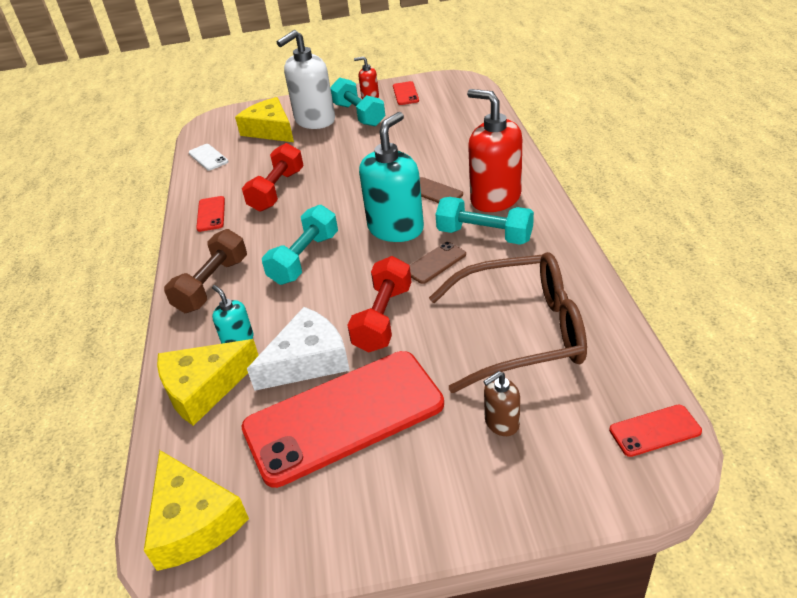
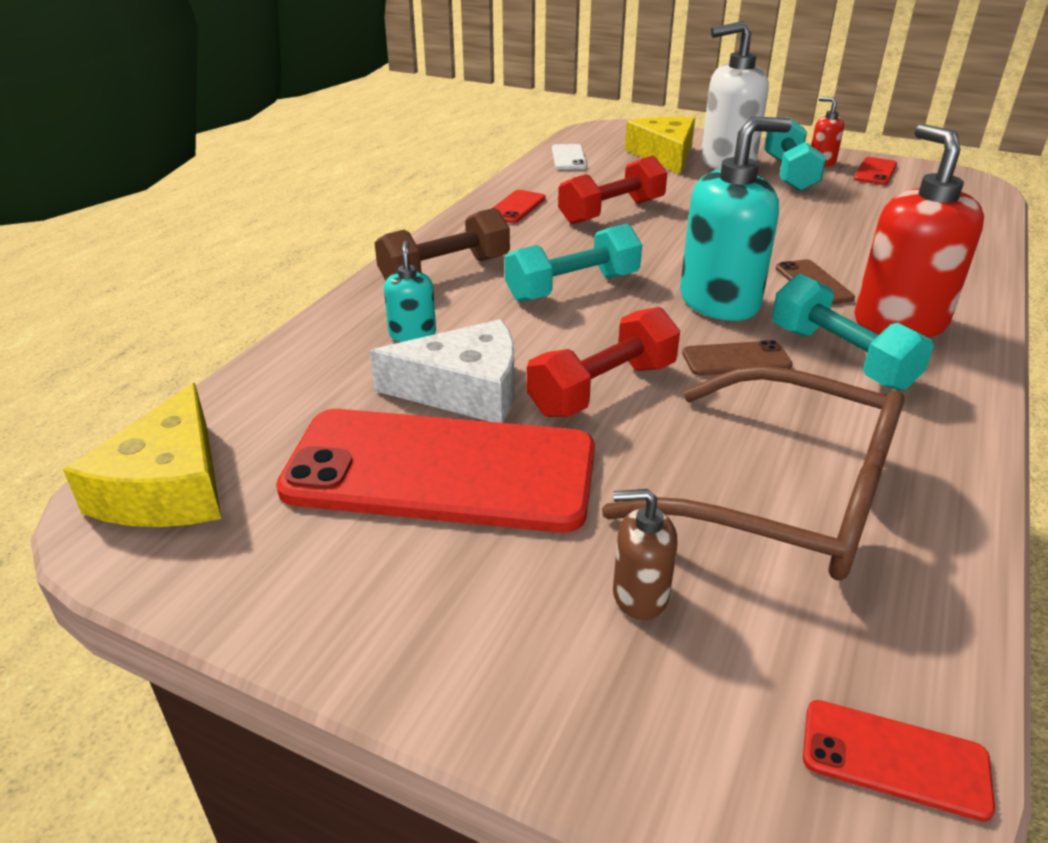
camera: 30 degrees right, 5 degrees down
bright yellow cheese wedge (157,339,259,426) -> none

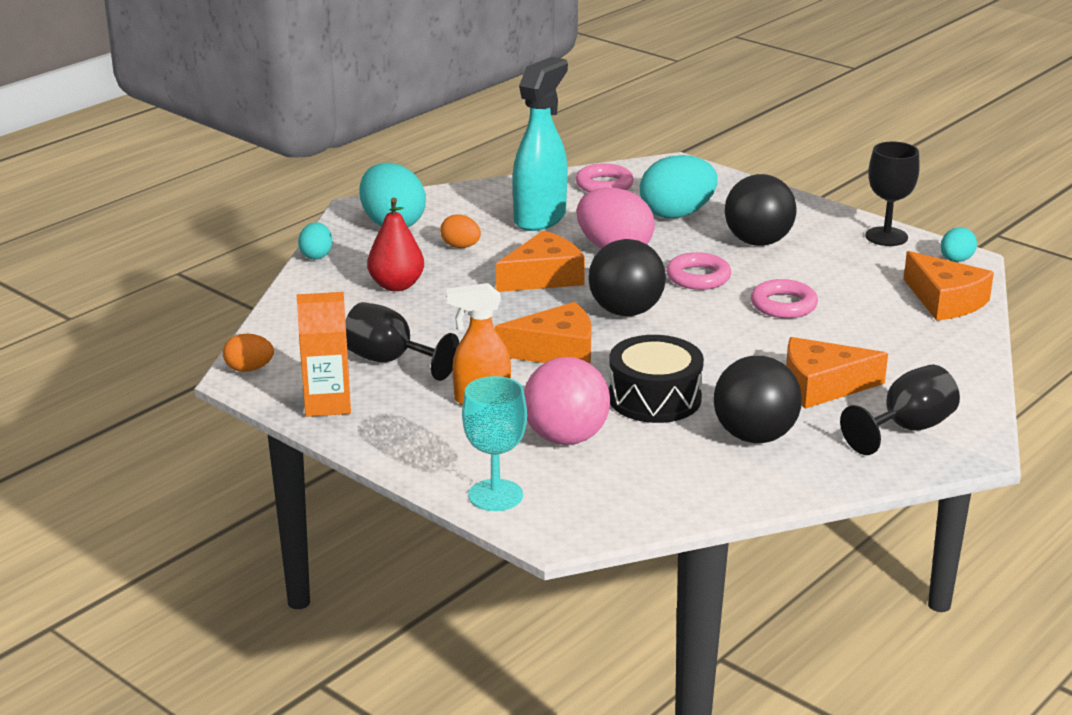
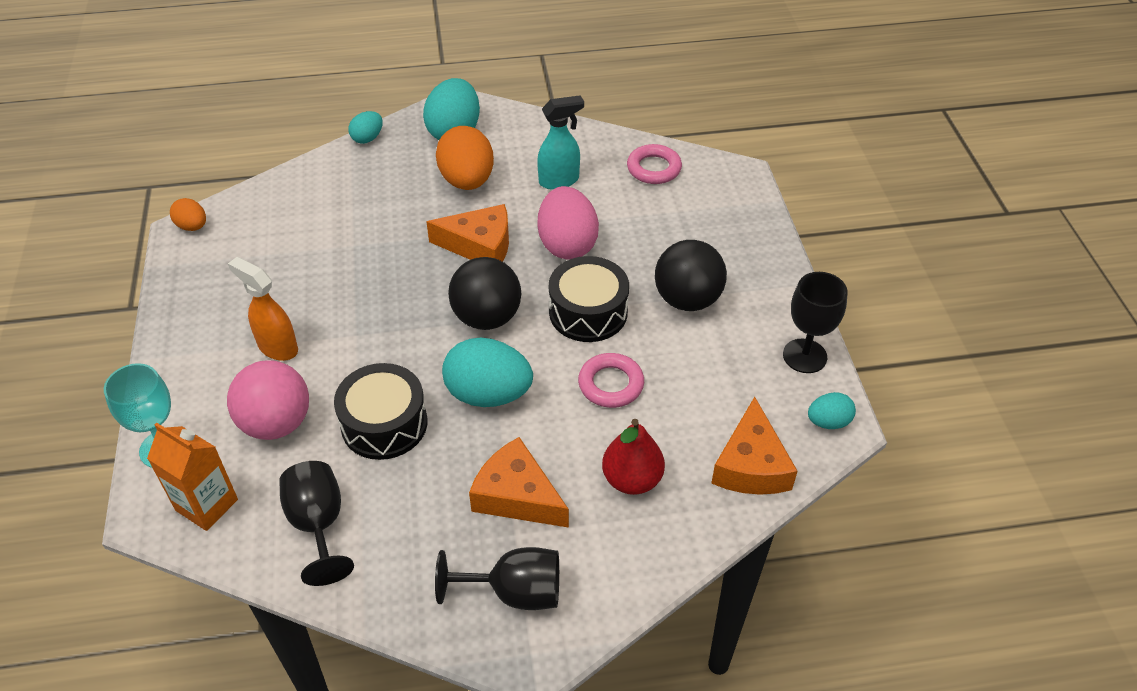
camera: 40 degrees right, 20 degrees up
aqua spray cleaner (513,57,568,231) -> aqua spray cleaner (537,95,584,190), x0.66
aqua egg shape (640,155,718,219) -> aqua egg shape (442,337,533,407), moved
crimson pear (367,198,424,291) -> crimson pear (602,419,665,495), moved
orange egg shape (440,214,481,248) -> orange egg shape (436,126,494,190), x1.91
pink hoop (666,252,731,290) -> ebony snare drum (549,256,629,342)
orange milk carton (296,292,351,417) -> orange milk carton (147,423,238,531), moved
ebony wine glass (345,302,459,381) -> ebony wine glass (279,461,354,586), moved
orange cheese wedge (495,302,591,364) -> none
ebony sphere (714,356,802,443) -> none

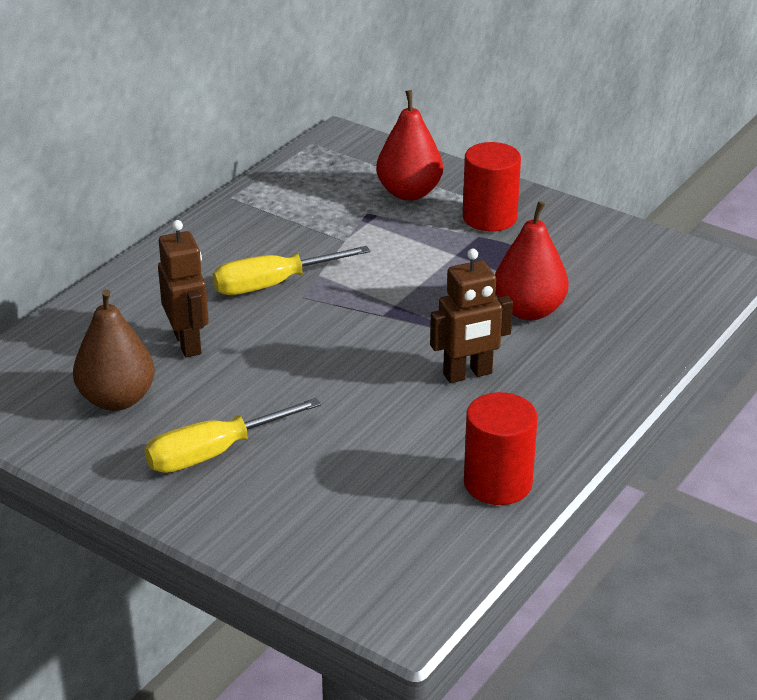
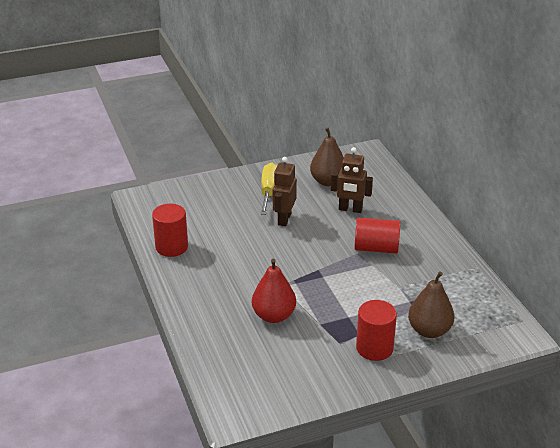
camera: 125 degrees right, 0 degrees up
crimson pear (376,90,443,201) -> brown pear (408,271,454,338)
bright yellow hand screwdriver (212,246,370,295) -> crimson solid cylinder (355,218,400,254)
brown toy robot (430,249,513,383) -> brown toy robot (273,157,297,226), moved

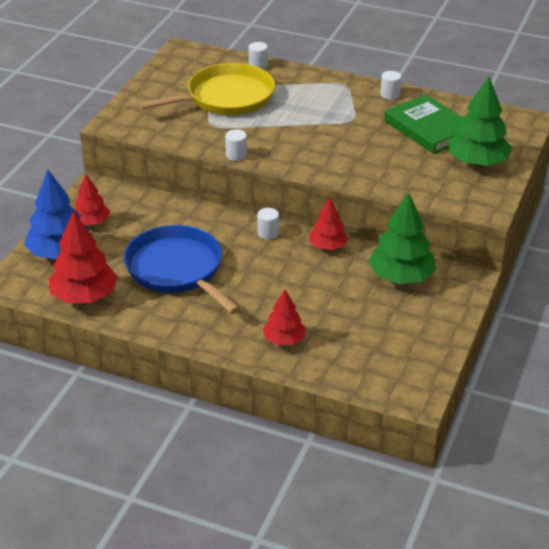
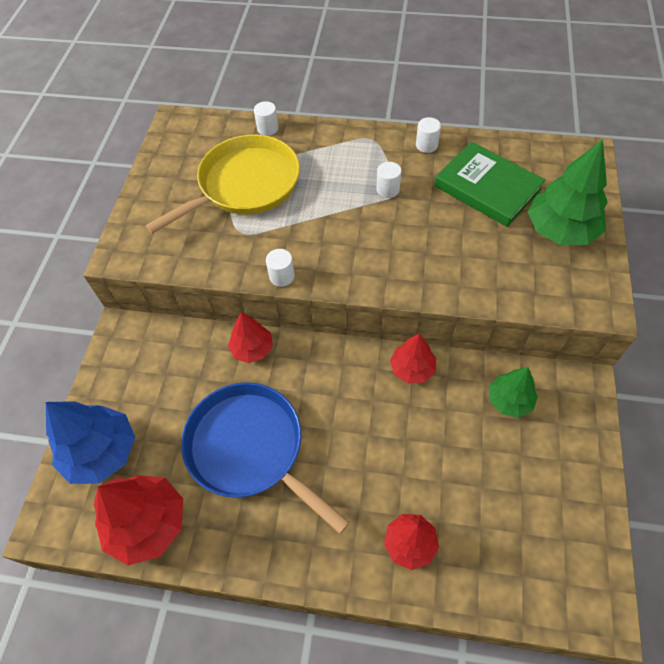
camera: 10 degrees left, 20 degrees up
crimson fir tree (75,174,110,225) -> crimson fir tree (228,312,273,363), moved
leaf-green fir tree (368,192,436,284) -> leaf-green fir tree (489,367,538,418), x0.60
snow-white solid cylinder (257,208,279,240) -> snow-white solid cylinder (376,162,402,198), moved

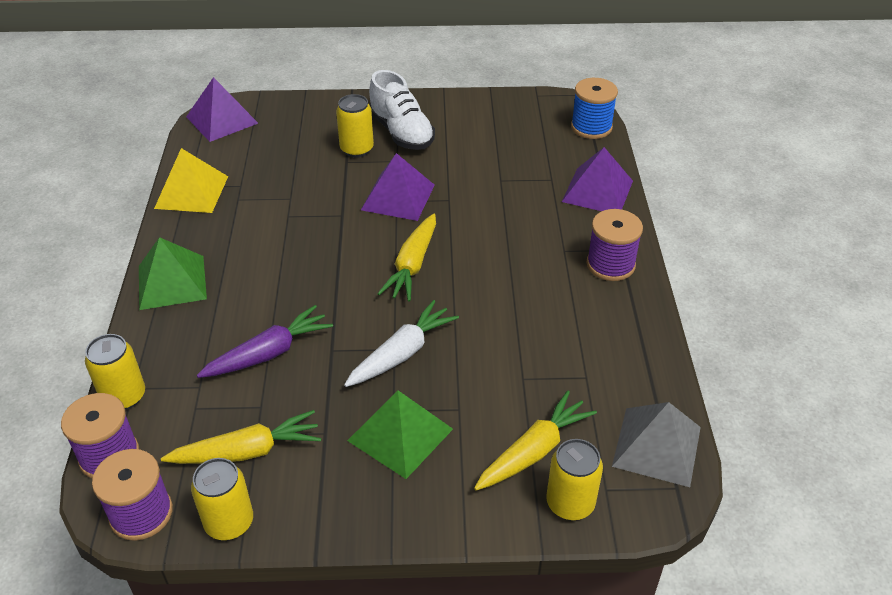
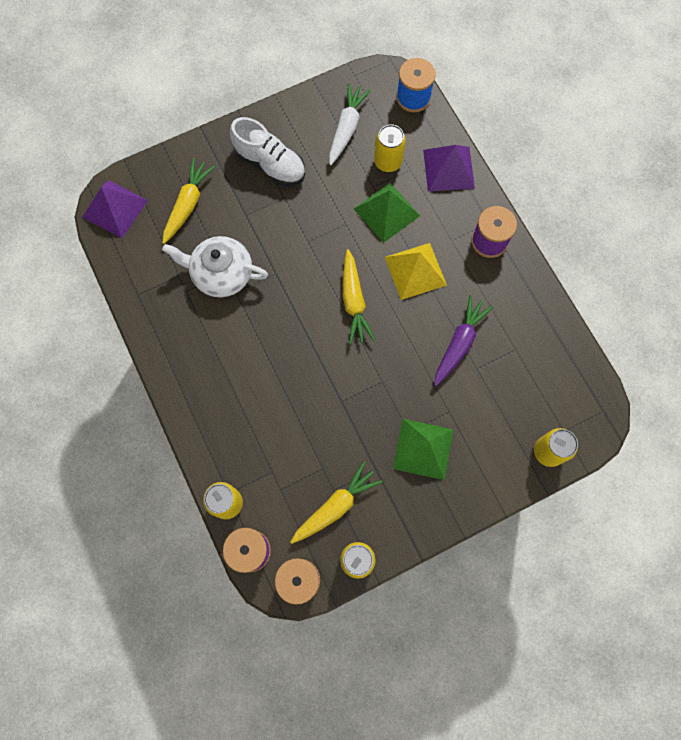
camera: 25 degrees left, 30 degrees up
bright yellow can (336,94,374,157) -> bright yellow can (374,124,406,172), moved
bright yellow pyramid (154,148,228,213) -> bright yellow pyramid (385,243,447,300), moved
purple pyramid (361,153,435,221) -> none
leaf-green pyramid (139,237,207,310) -> leaf-green pyramid (354,183,420,243), moved
snow-white toy carrot (344,300,459,387) -> snow-white toy carrot (329,83,371,165), moved
purple toy carrot (197,305,333,378) -> purple toy carrot (434,295,493,386), moved
bright yellow toy carrot (474,391,597,491) -> bright yellow toy carrot (163,158,215,244), moved
gray pyramid (612,402,701,487) -> none
none -> snow-white tea pot (162,236,268,297)

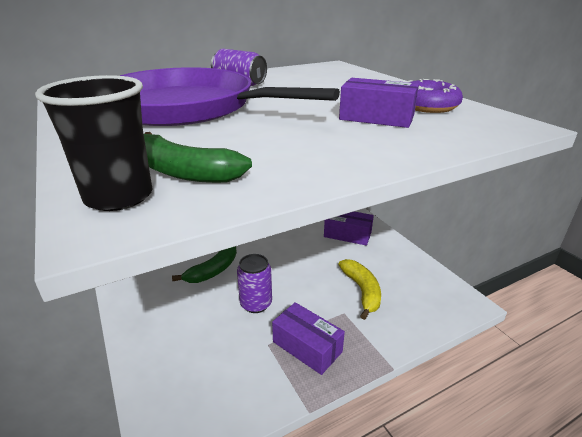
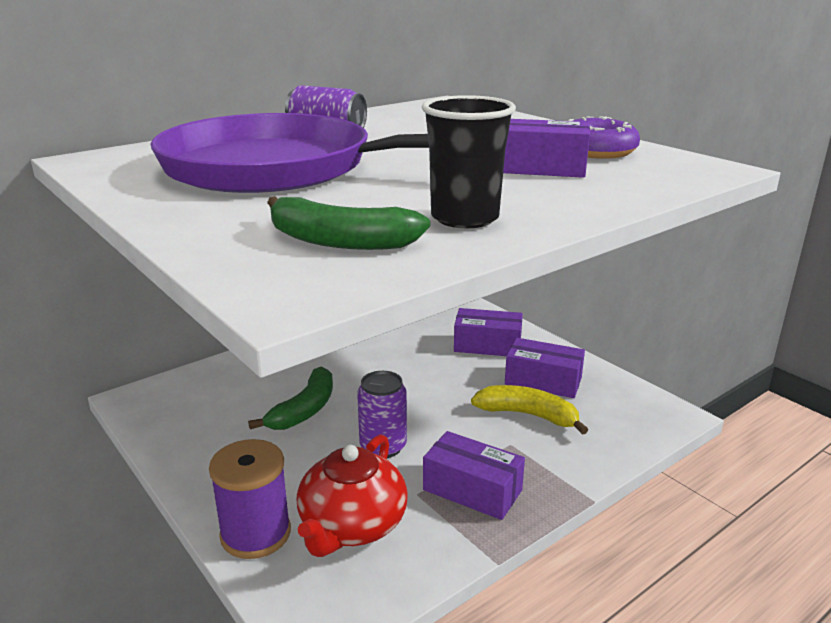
camera: 10 degrees left, 5 degrees down
ebony beaker (35,75,152,211) -> ebony beaker (422,95,516,228), moved
bright yellow banana fruit (338,259,381,320) -> bright yellow banana fruit (471,385,588,435), 45 degrees counterclockwise
none -> purple box (505,338,585,398)
none -> crimson tea pot (297,434,408,557)
none -> purple bobbin (209,439,291,559)

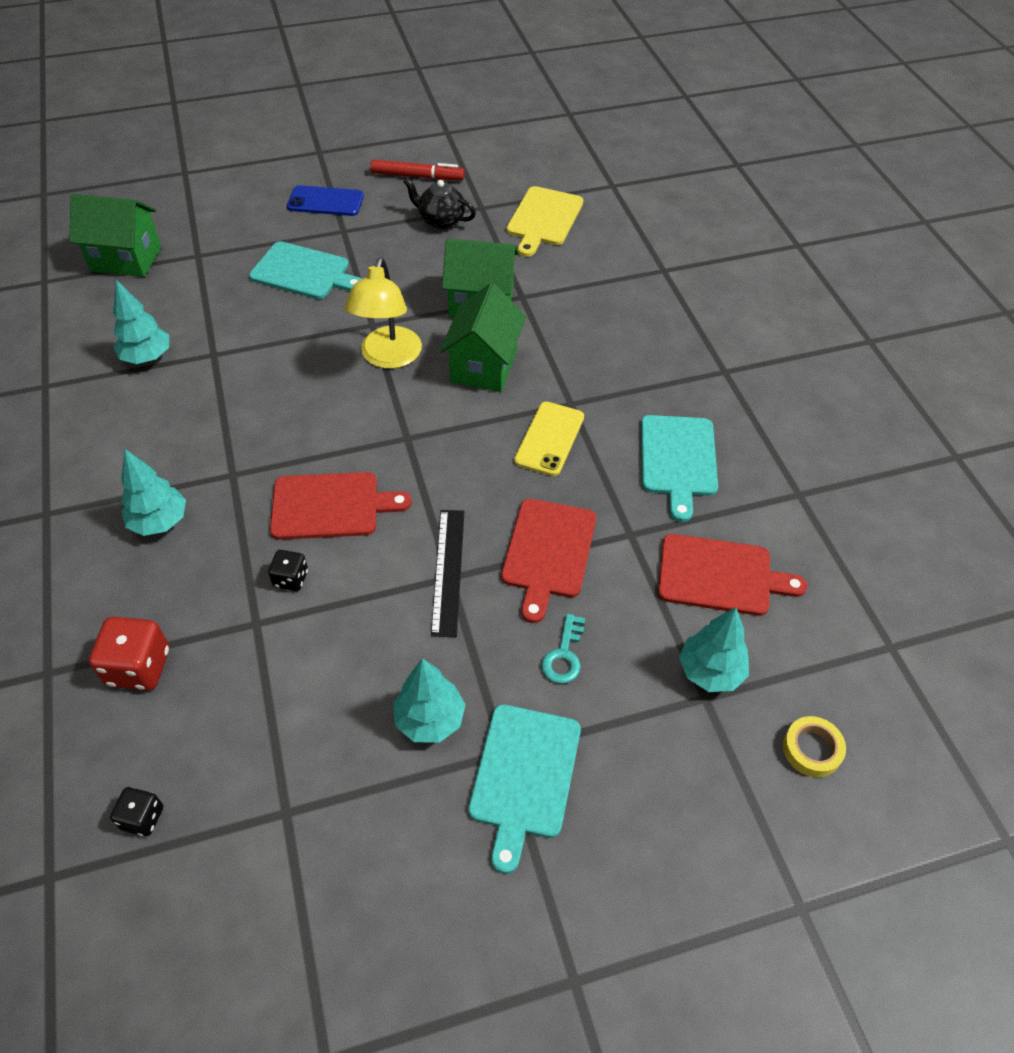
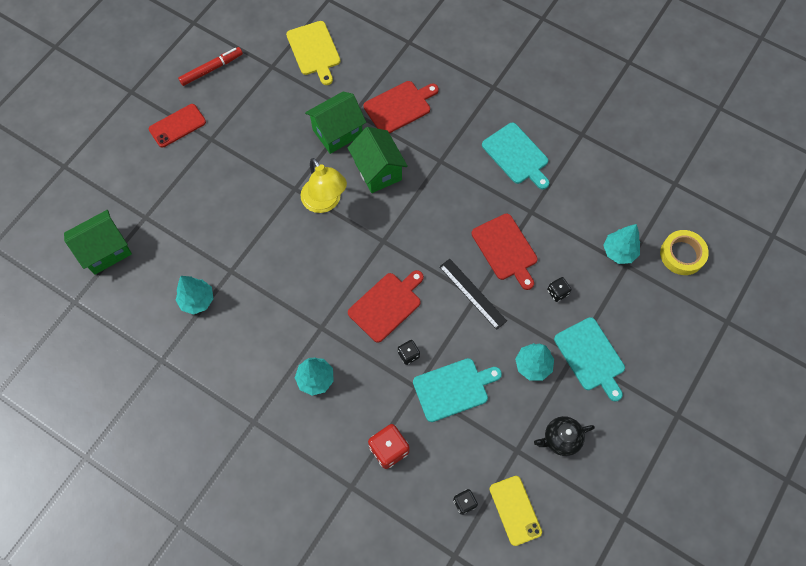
camera: 40 degrees left, 15 degrees up
ebony tea pot (403,178,476,229) -> ebony tea pot (534,416,595,456), moved
royal blue phone (287,185,364,216) -> crimson phone (149,104,206,148)
aqua chopping board (249,241,362,299) -> aqua chopping board (413,358,502,422), moved
bright yellow phone (514,402,584,476) -> bright yellow phone (490,476,542,546), moved
crimson chopping board (658,534,807,616) -> crimson chopping board (364,81,439,133), moved
aqua key (541,614,585,684) -> ebony game die (547,277,571,302)
bright yellow roll of tape (783,716,846,777) -> bright yellow roll of tape (660,230,709,275), x1.51

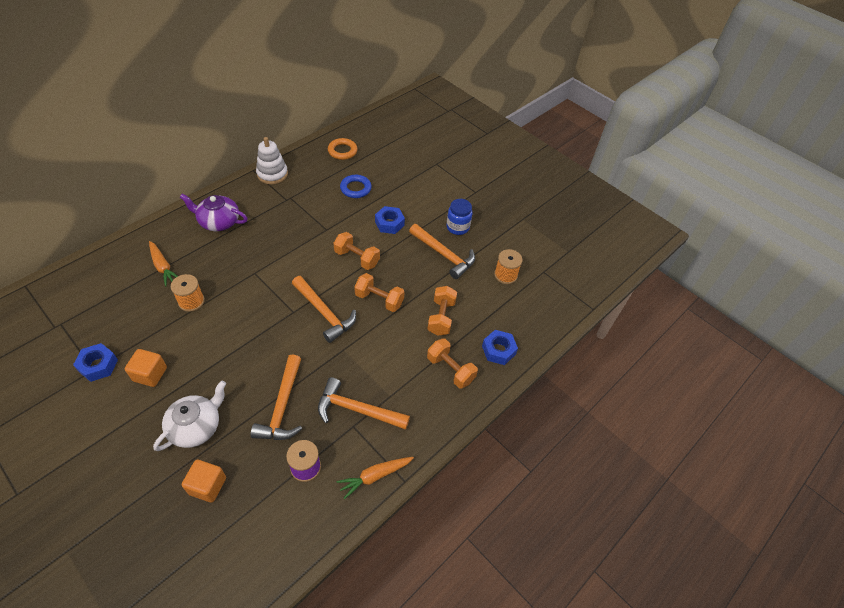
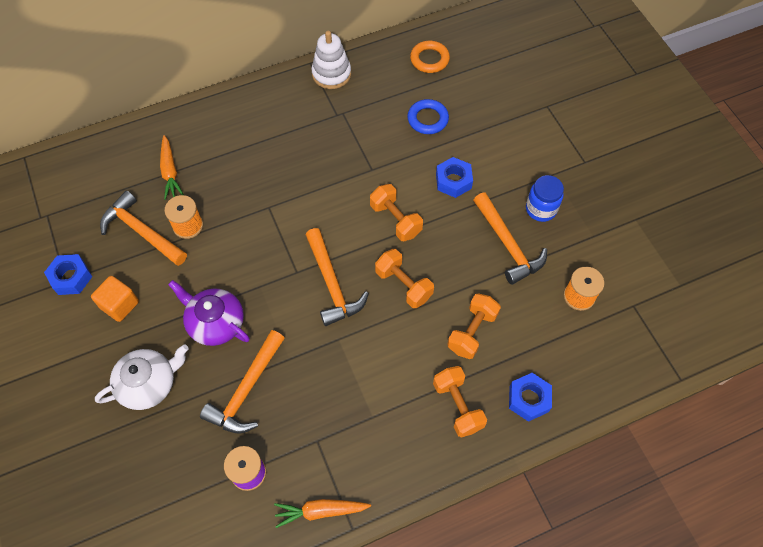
camera: 25 degrees right, 10 degrees up
purple tea pot (180,194,248,231) -> purple tea pot (168,280,250,346), moved
orange hammer (318,377,410,430) -> orange hammer (100,191,187,266), moved
orange solid cube (182,460,226,502) -> none

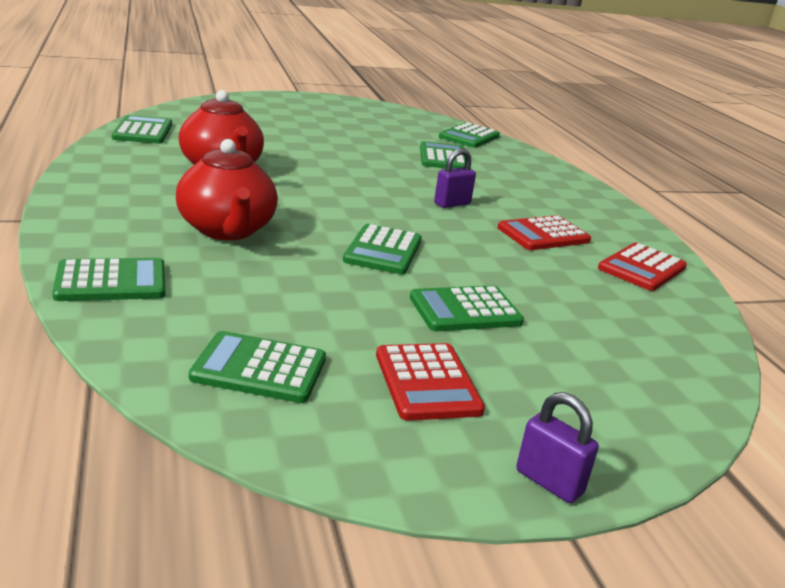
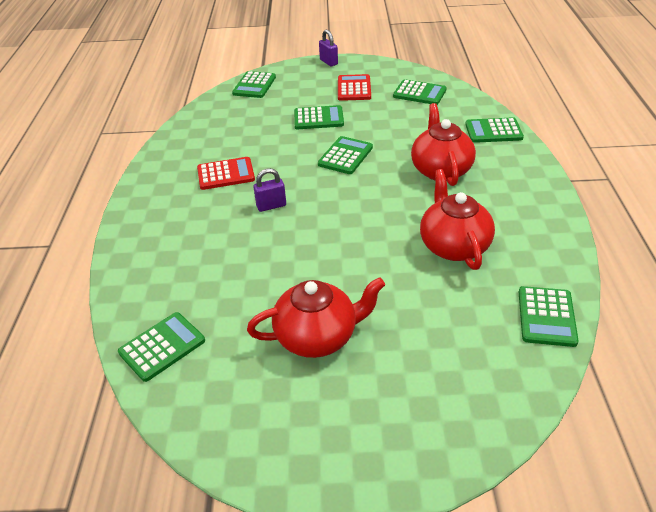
camera: 160 degrees left, 15 degrees up
leaf-green calculator (420,141,465,169) -> leaf-green calculator (232,71,276,98), moved
crimson calculator (598,243,687,291) -> none
none -> crimson tea pot (247,277,385,358)

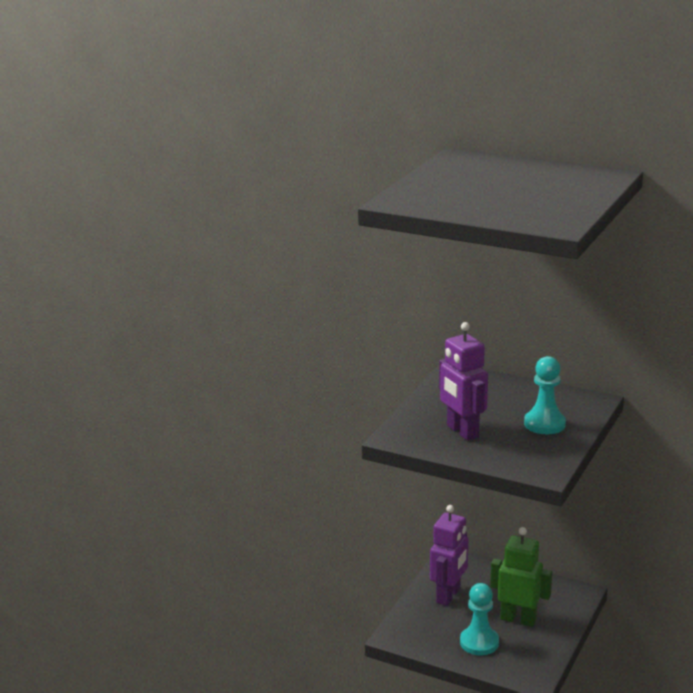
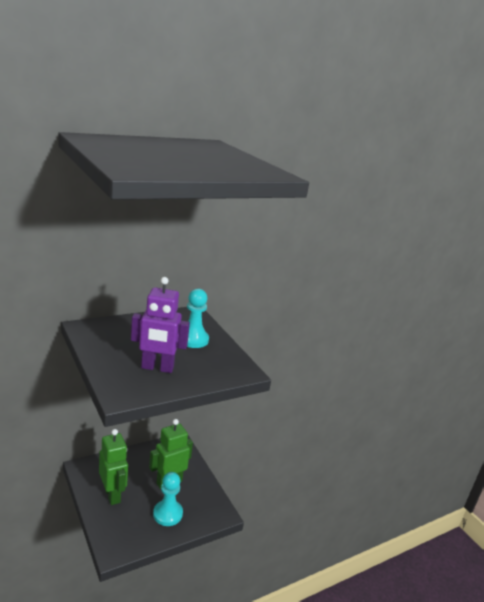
camera: 60 degrees left, 0 degrees up
purple toy robot (430,505,469,606) -> leaf-green toy robot (99,429,128,505)

